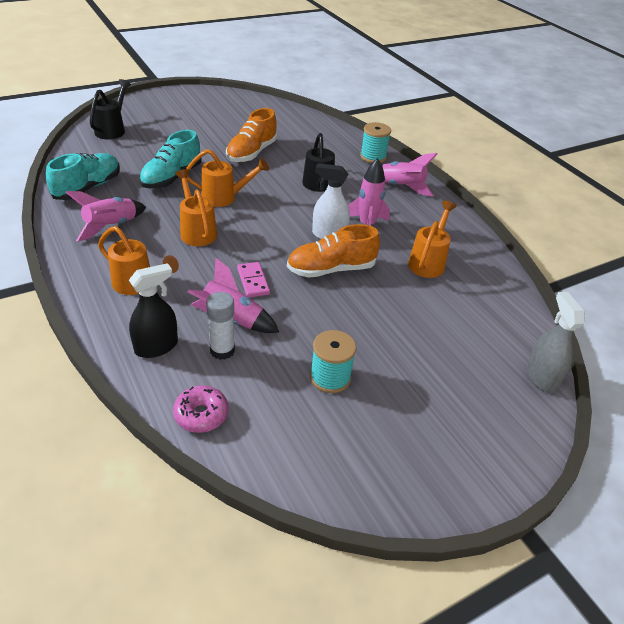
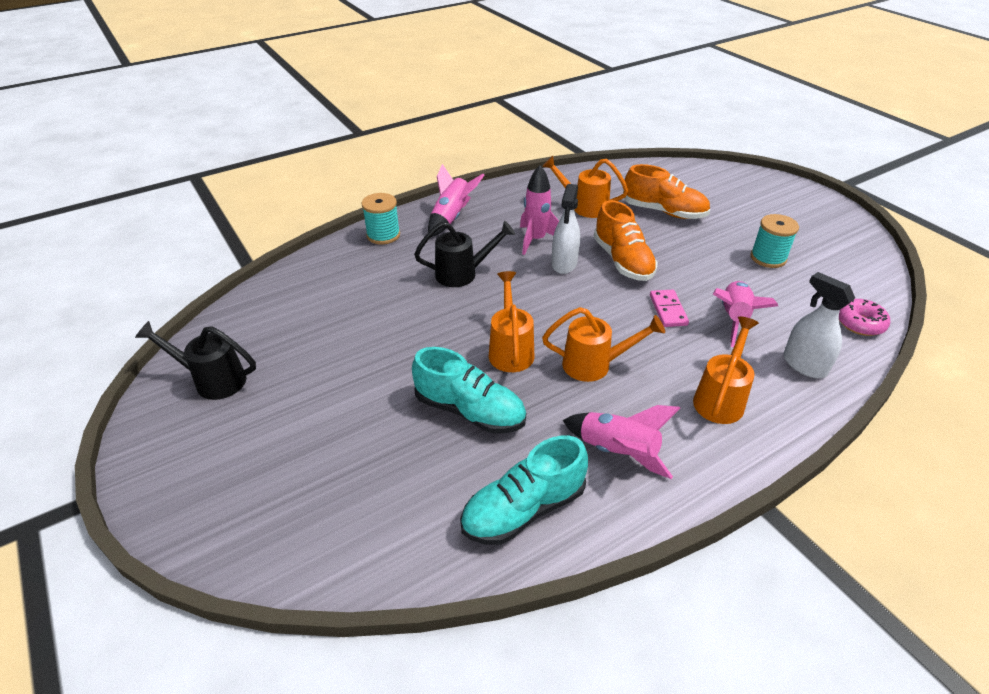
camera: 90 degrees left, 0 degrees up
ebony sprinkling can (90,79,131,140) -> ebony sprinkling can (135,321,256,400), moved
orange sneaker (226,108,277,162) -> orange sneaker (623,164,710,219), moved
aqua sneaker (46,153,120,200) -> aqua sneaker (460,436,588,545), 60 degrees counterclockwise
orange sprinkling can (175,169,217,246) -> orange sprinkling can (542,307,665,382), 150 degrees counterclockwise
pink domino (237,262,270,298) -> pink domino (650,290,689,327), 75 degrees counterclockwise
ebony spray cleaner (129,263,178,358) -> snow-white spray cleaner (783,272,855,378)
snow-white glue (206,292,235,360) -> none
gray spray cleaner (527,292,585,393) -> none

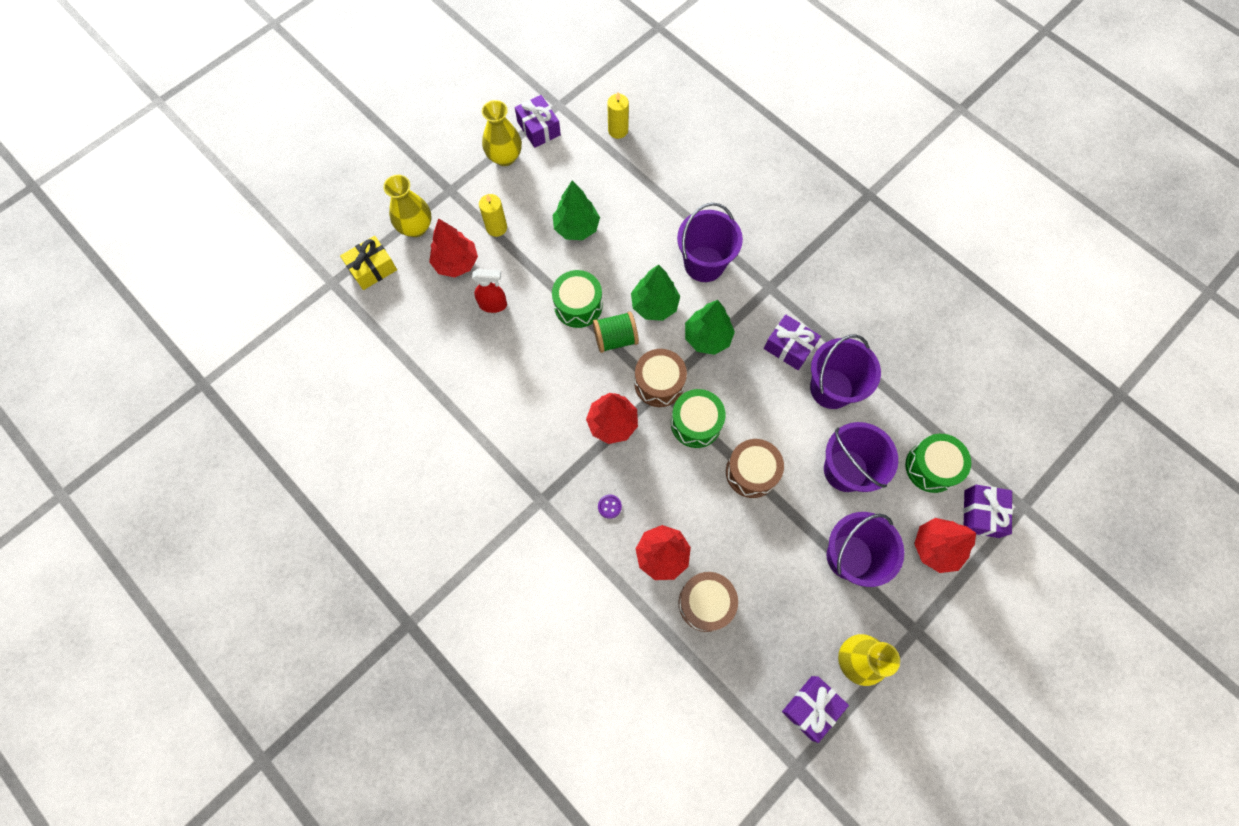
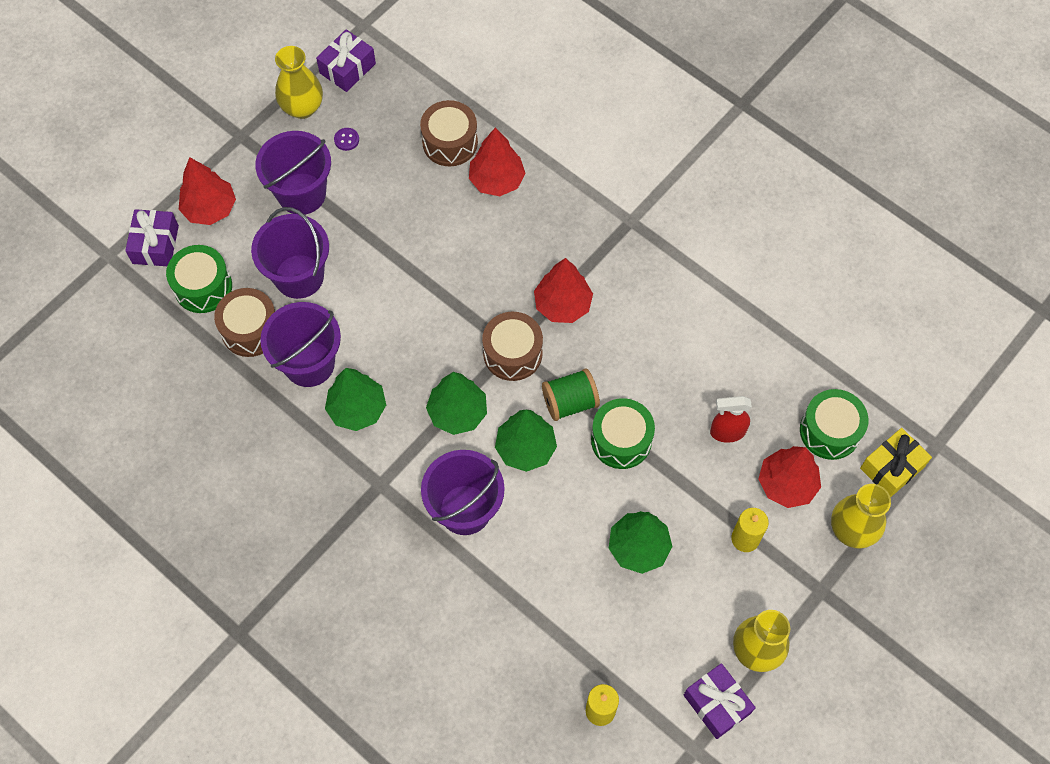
camera: 175 degrees right, 5 degrees down
purple gift (764,314,821,370) -> leaf-green fir tree (325,368,386,431)
leaf-green snare drum (671,389,726,448) -> leaf-green snare drum (800,389,869,460), moved
brown snare drum (726,439,784,498) -> brown snare drum (214,288,275,357), moved
purple sewing button (598,494,622,519) -> purple sewing button (334,128,359,151), moved

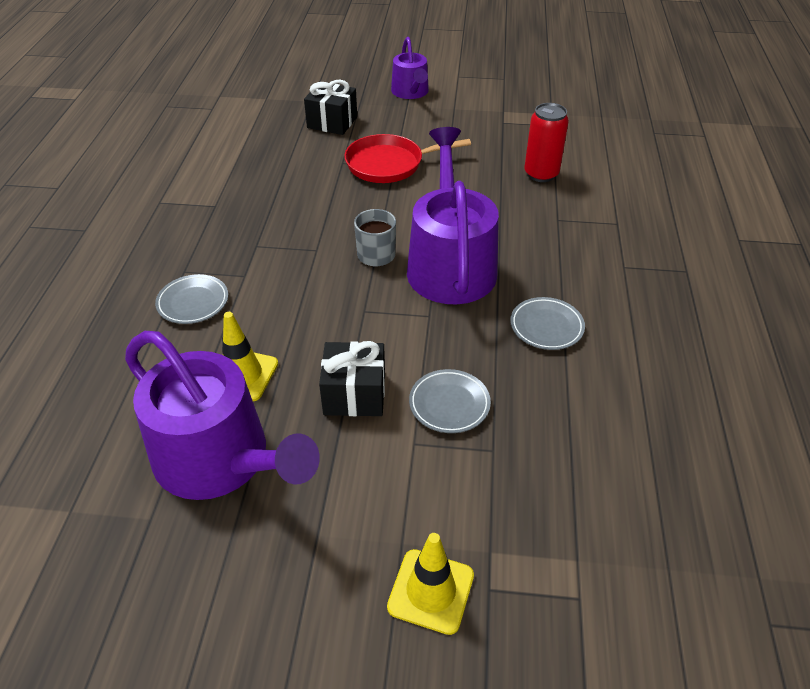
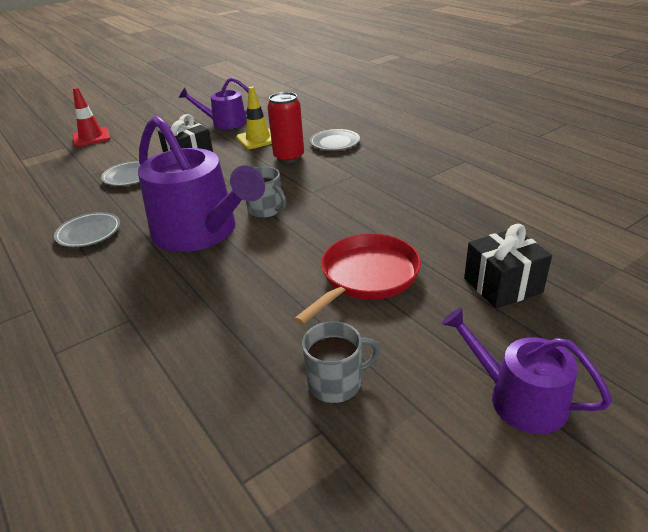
camera: 140 degrees right, 10 degrees down
crimson can (524,103,569,182) -> crimson can (267,92,304,163), moved
purple sprinkling can (125,331,320,500) -> purple sprinkling can (178,77,249,129), x0.56
bright yellow road cone (387,533,474,635) -> crimson road cone (72,87,111,147)
none -> gray coffee mug (302,321,381,403)

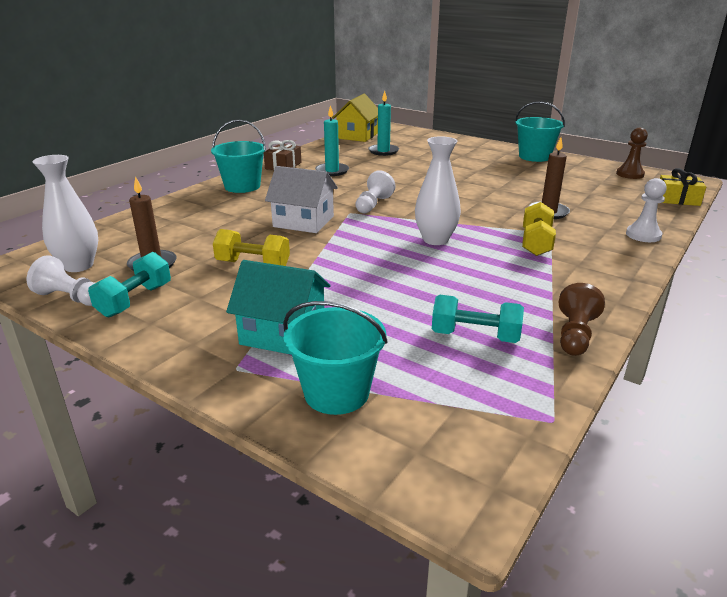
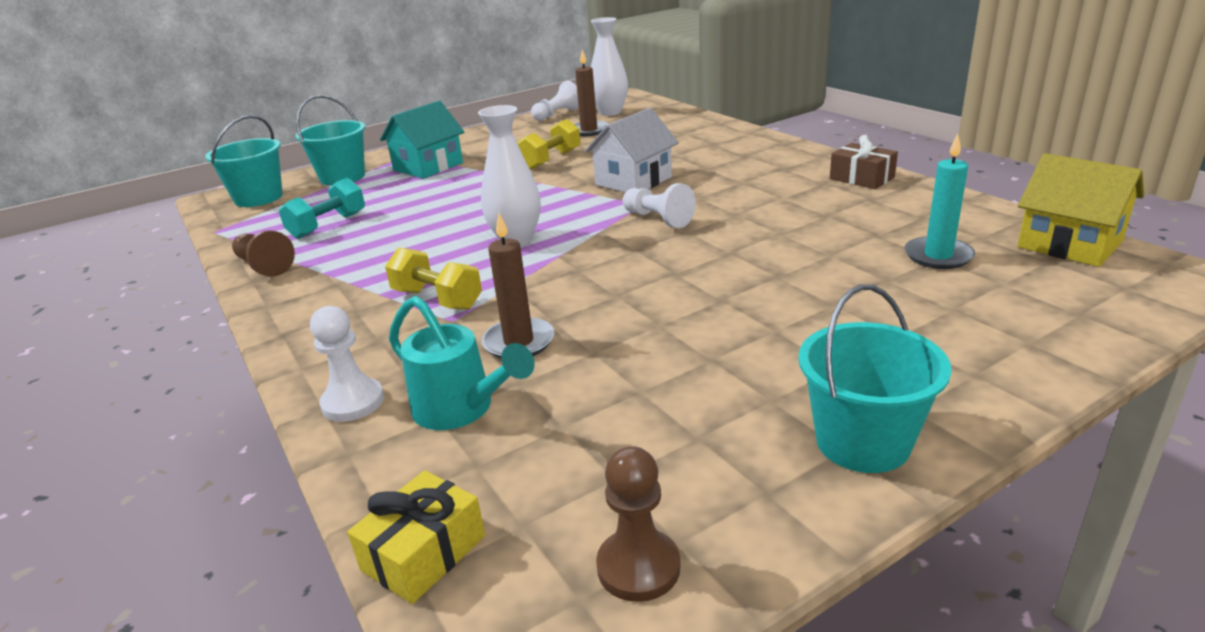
camera: 115 degrees right, 0 degrees up
aqua candle (315,105,349,176) -> none
aqua pail (211,119,266,193) -> aqua pail (205,115,283,207), moved
aqua free weight (88,252,171,318) -> none
none -> aqua sprinkling can (389,296,535,430)

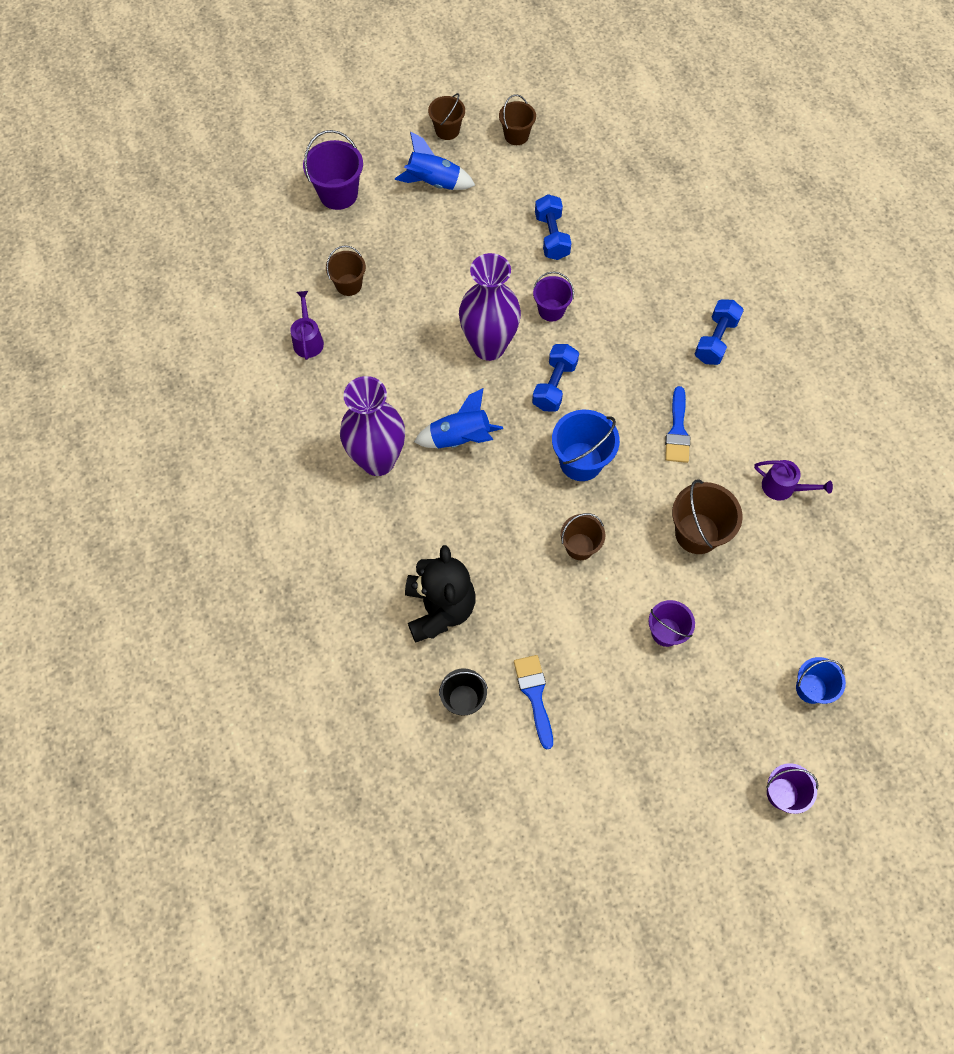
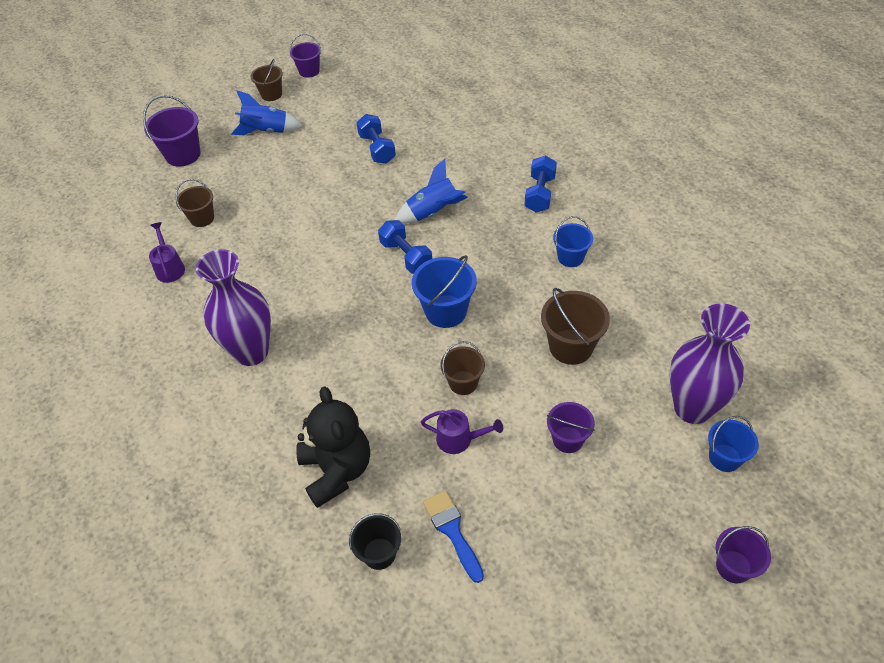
camera: 10 degrees left, 15 degrees down
brown pail (499,94,536,145) -> none
purple flower vase (459,253,521,361) -> purple flower vase (669,303,750,424), moved
purple pail (533,272,574,322) -> purple pail (290,34,321,78), moved
royal blue free weight (532,344,579,412) -> royal blue free weight (378,220,432,274), 45 degrees counterclockwise
royal blue paintbrush (665,386,690,463) -> none
royal blue rocket (414,388,503,448) -> royal blue rocket (395,159,468,223), moved
purple sprinkling can (754,460,833,501) -> purple sprinkling can (421,409,503,454), moved
none -> royal blue pail (553,216,593,267)

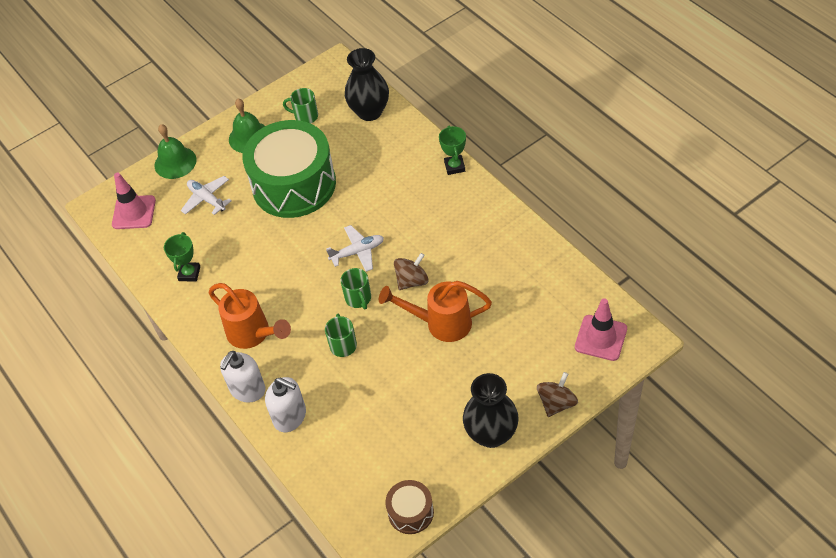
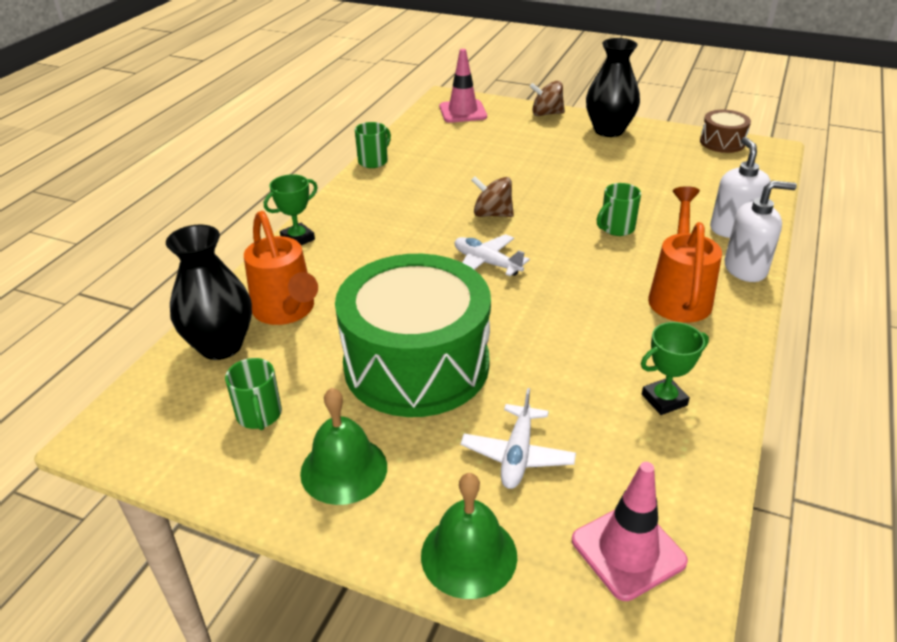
camera: 125 degrees left, 15 degrees down
leaf-green coffee mug (340,268,371,309) -> leaf-green coffee mug (355,122,391,168), moved
orange sprinkling can (379,281,492,342) -> orange sprinkling can (244,211,318,325), moved

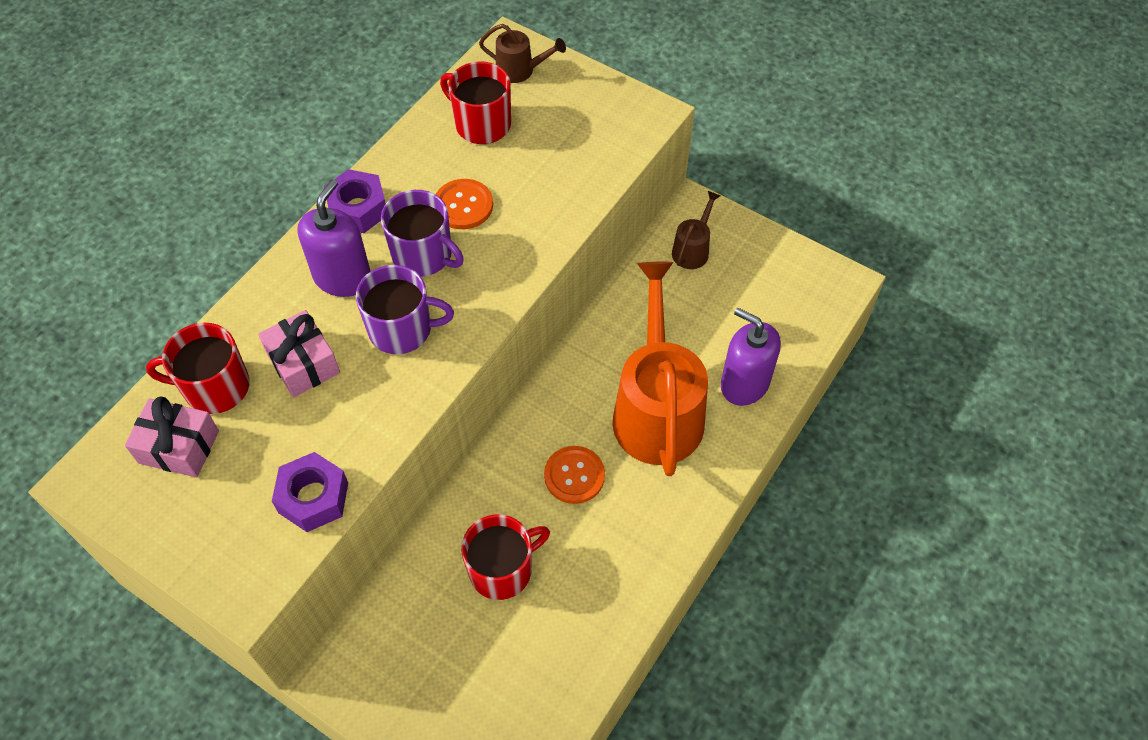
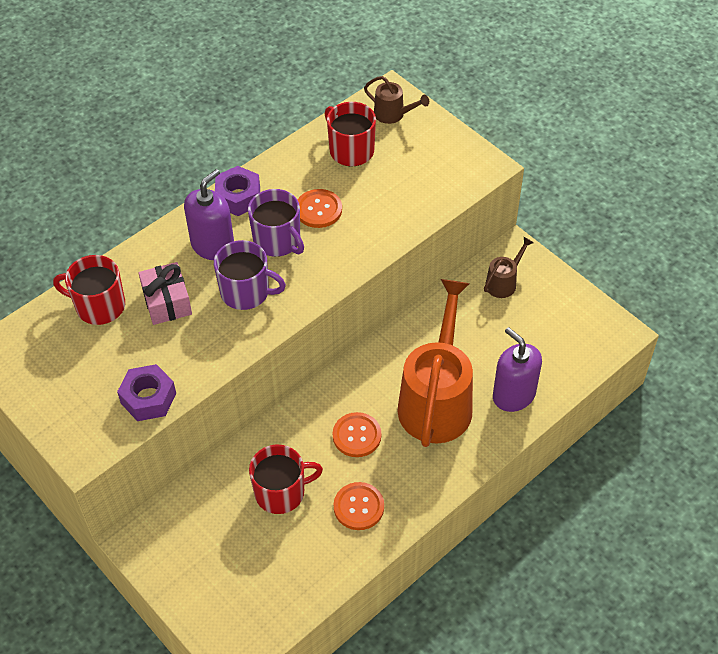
camera: 15 degrees right, 5 degrees down
pink gift (125,396,219,478) -> none
none -> orange sewing button (334,482,384,530)

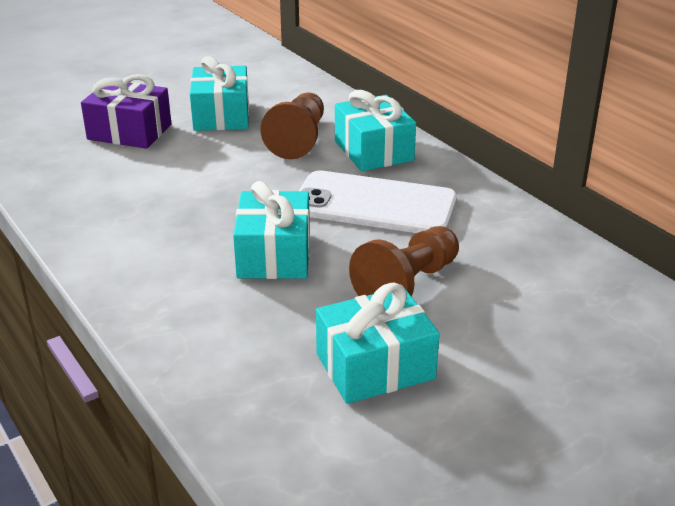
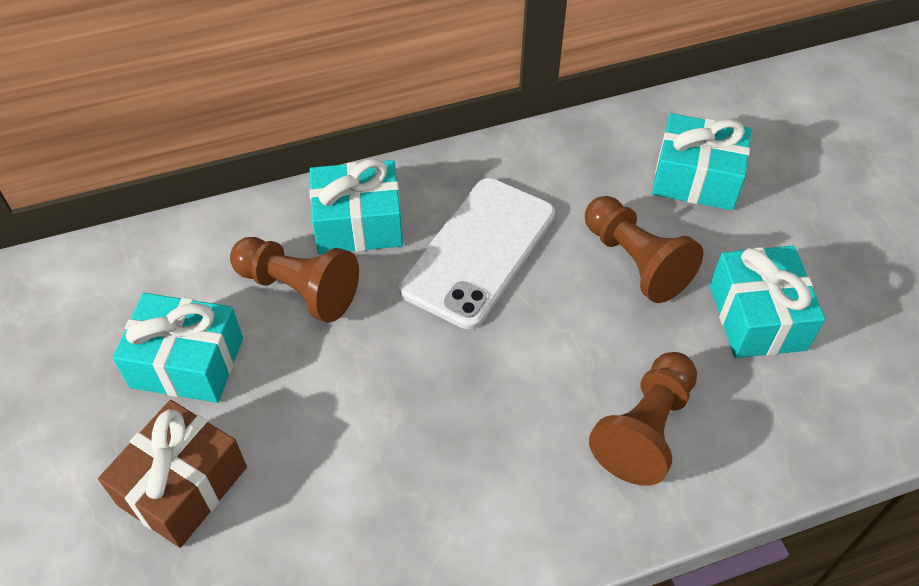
camera: 75 degrees left, 20 degrees up
purple gift (81,74,172,149) -> brown gift (98,400,247,548)
aqua gift (233,181,310,279) -> aqua gift (652,113,752,210), moved
none -> brown game pawn (589,352,697,486)

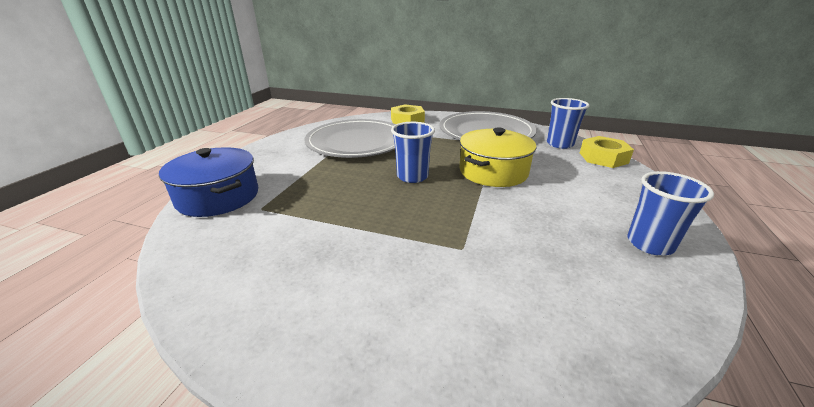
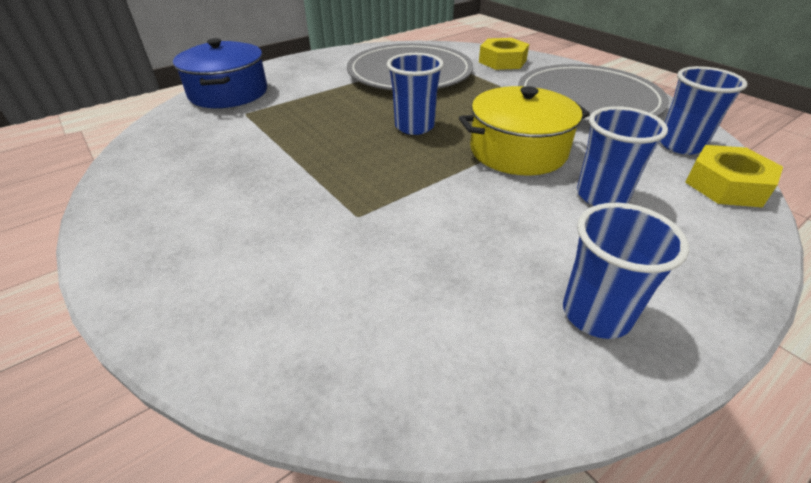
camera: 35 degrees right, 10 degrees up
none -> royal blue beaker (577,106,668,206)

